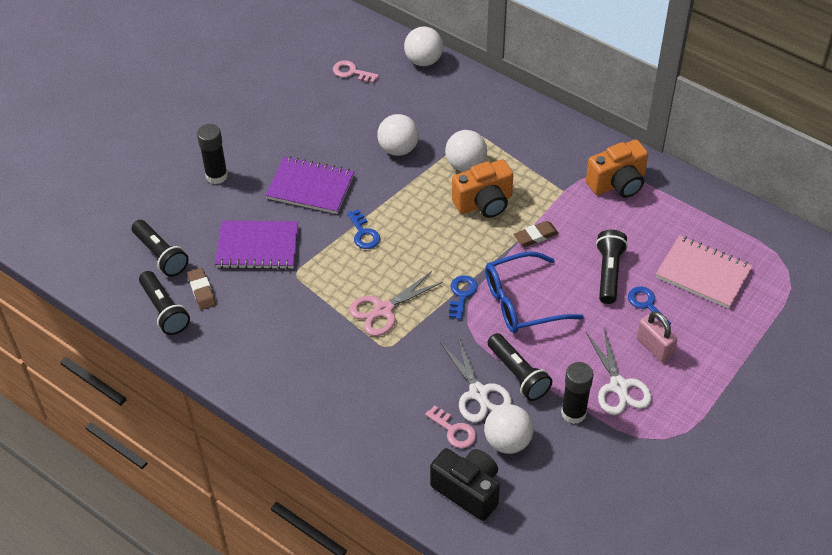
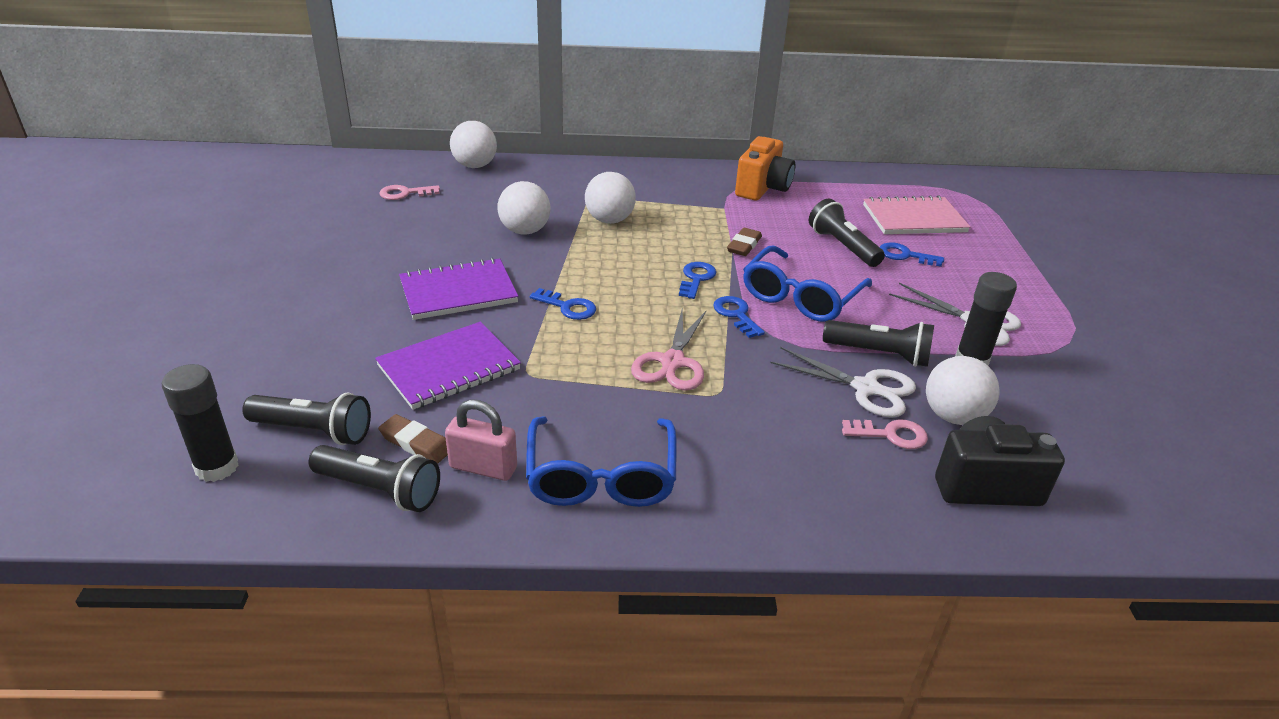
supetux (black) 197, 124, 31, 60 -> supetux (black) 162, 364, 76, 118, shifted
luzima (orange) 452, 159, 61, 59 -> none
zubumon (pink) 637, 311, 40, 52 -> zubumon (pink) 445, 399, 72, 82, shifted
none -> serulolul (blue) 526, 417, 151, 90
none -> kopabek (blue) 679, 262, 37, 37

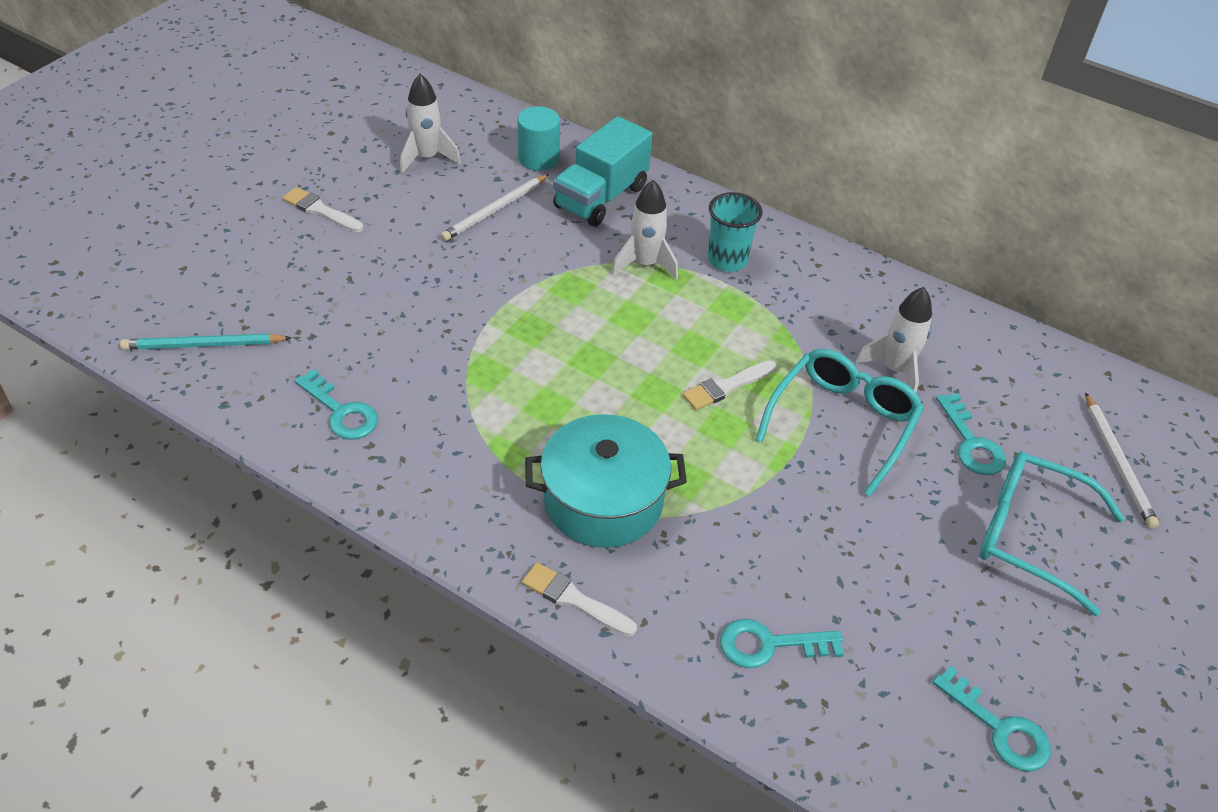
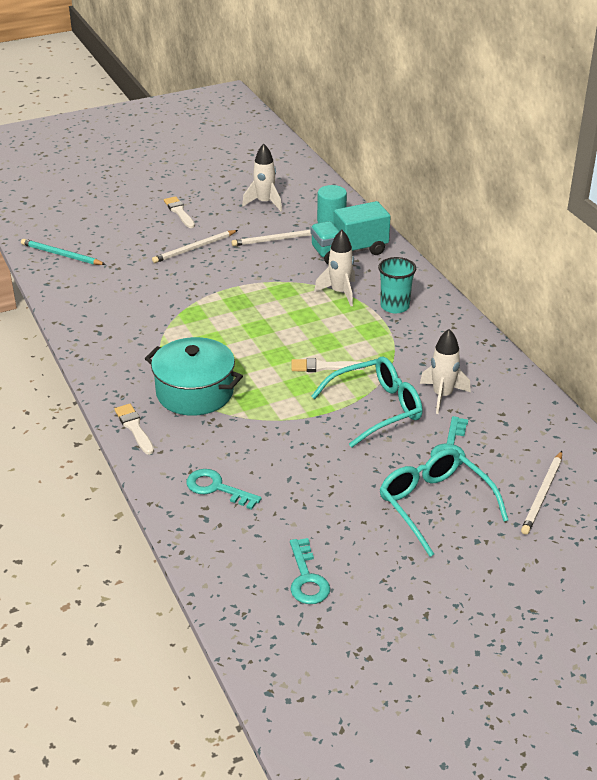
kopabek (turquoise) 295, 369, 83, 71 -> none
none -> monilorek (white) 152, 230, 86, 33

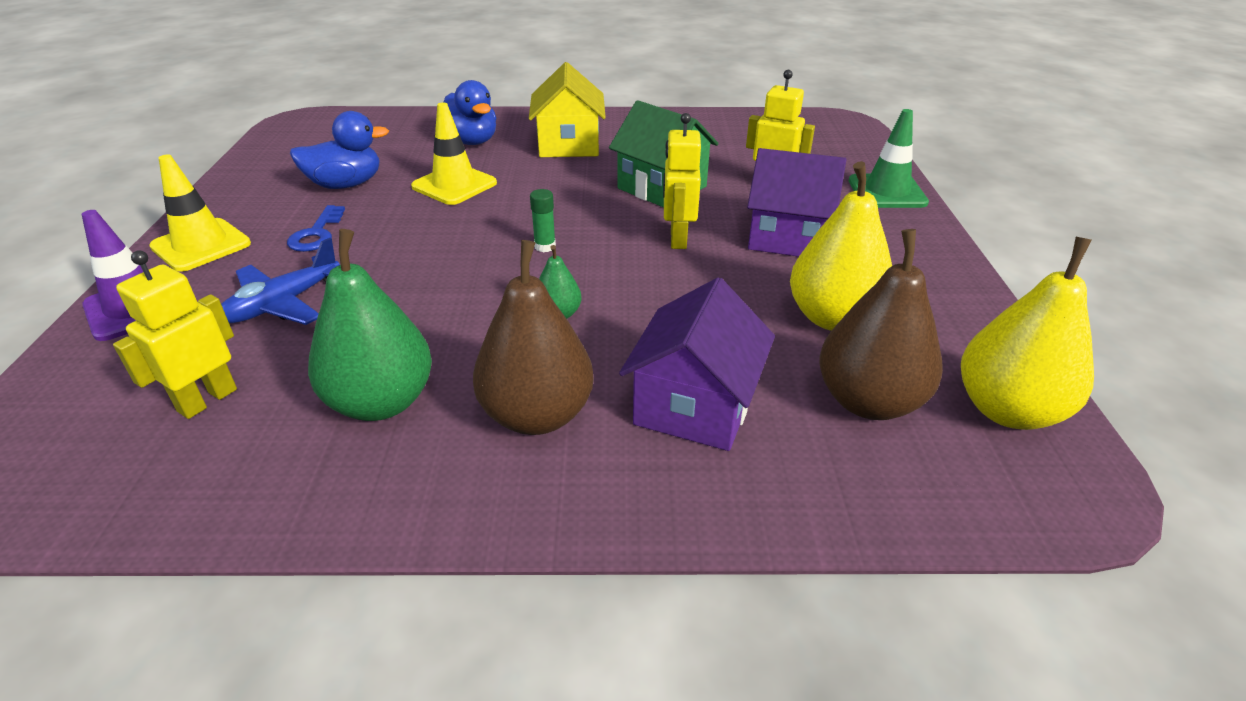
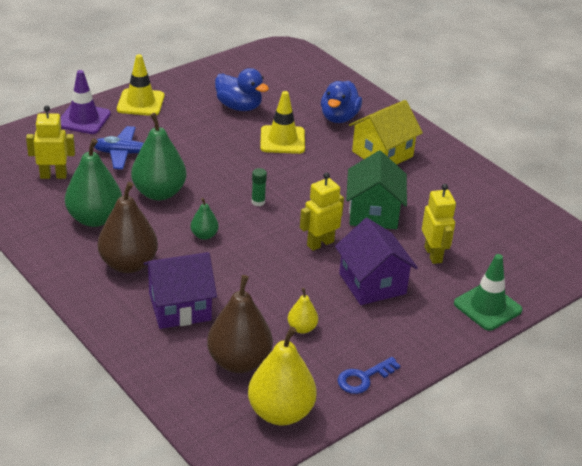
kopabek (blue) 287, 205, 58, 47 -> kopabek (blue) 337, 357, 63, 37, shifted
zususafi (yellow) 790, 161, 102, 170 -> zususafi (yellow) 288, 288, 30, 46, x0.49
none -> zususafi (green) 131, 113, 56, 88

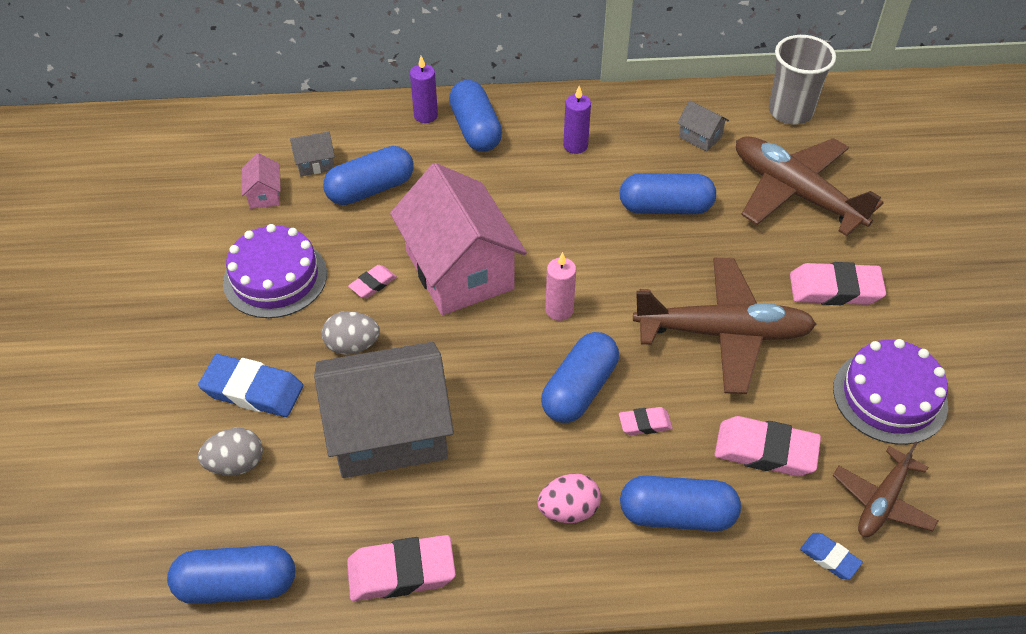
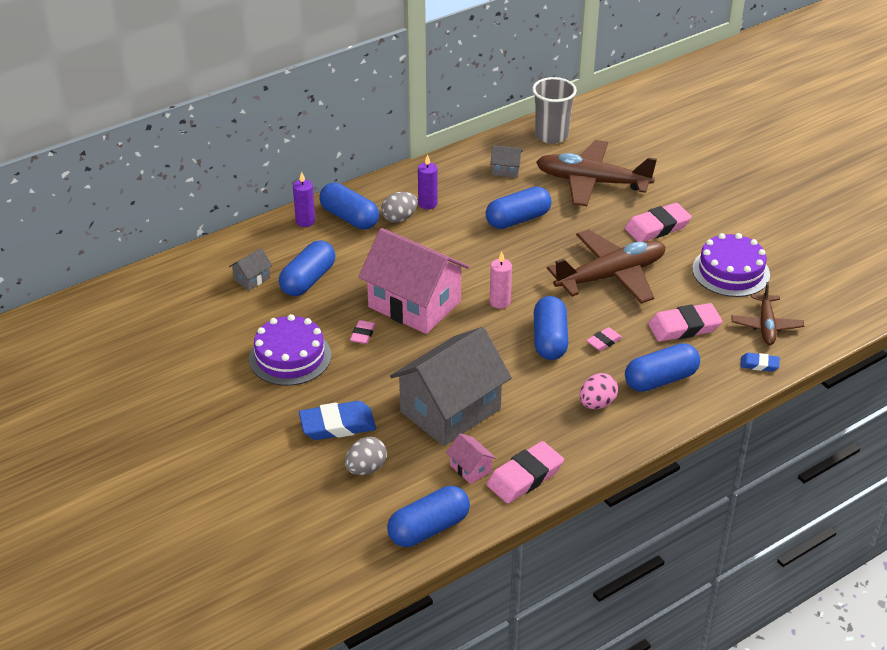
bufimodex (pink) 242, 153, 39, 56 -> bufimodex (pink) 446, 433, 50, 51, shifted
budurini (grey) 322, 311, 58, 44 -> budurini (grey) 381, 192, 37, 31, shifted

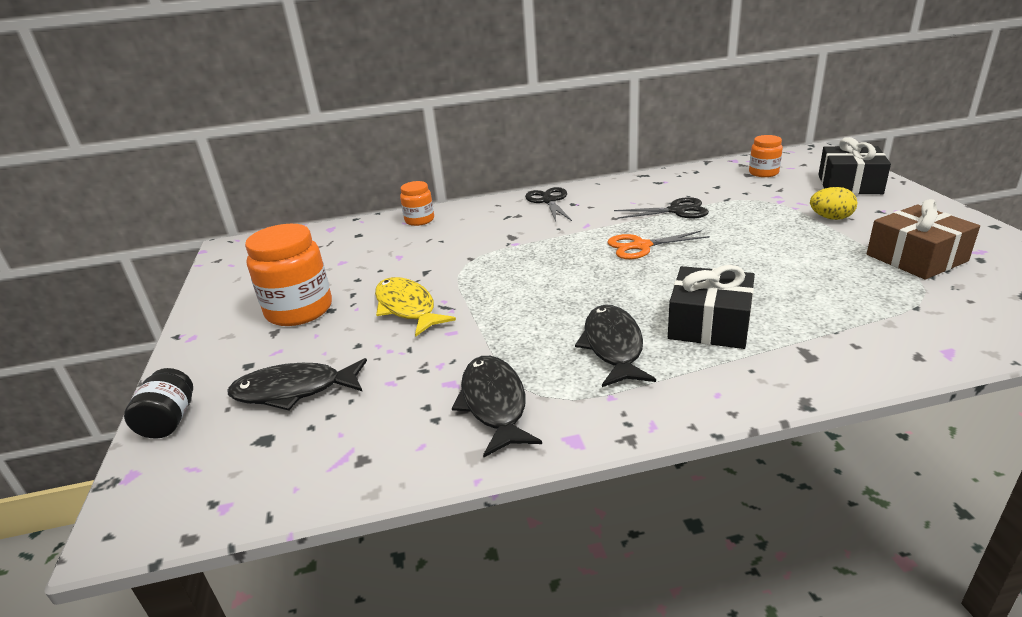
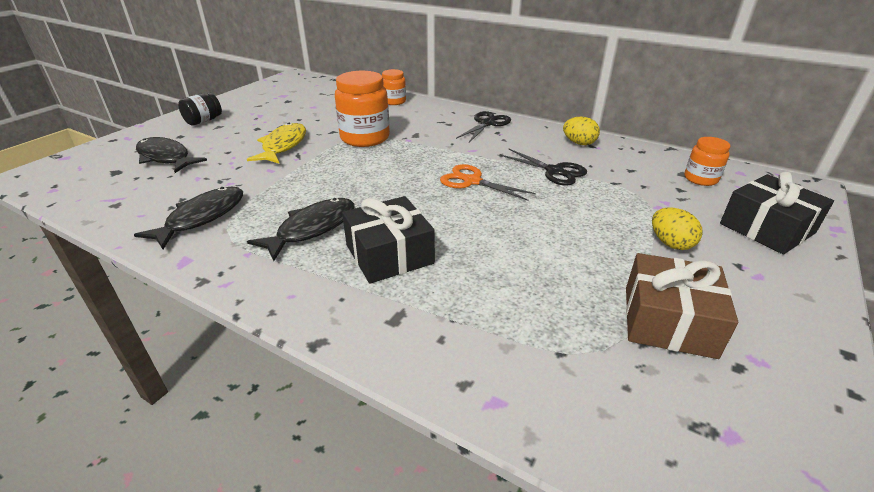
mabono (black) 124, 368, 69, 71 -> mabono (black) 178, 93, 44, 33, shifted
mabono (orange) 245, 224, 87, 102 -> mabono (orange) 335, 71, 55, 76, shifted
none -> budurini (yellow) 563, 117, 37, 28

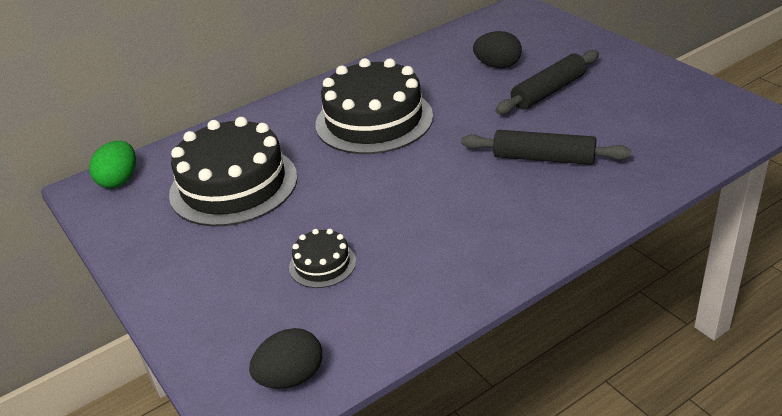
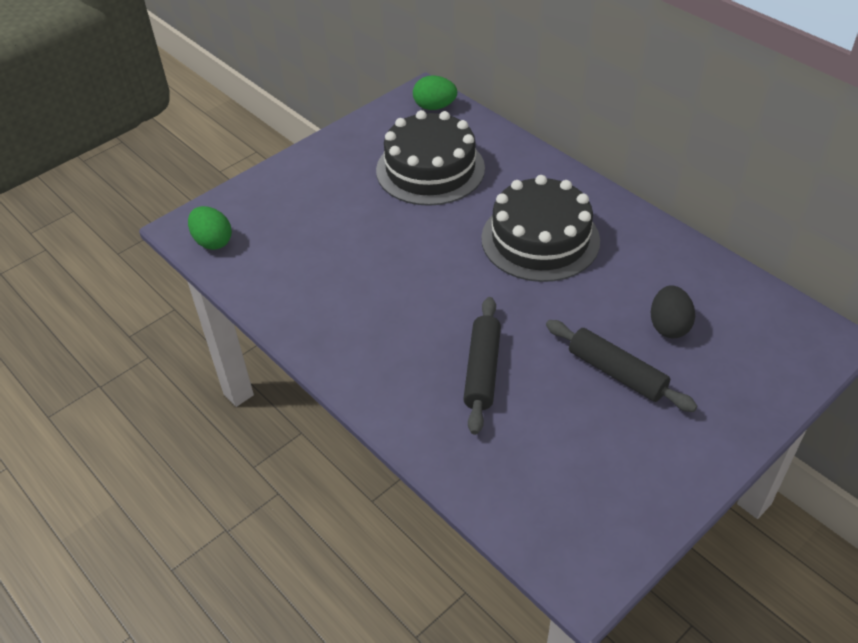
budurini (black) 249, 328, 73, 61 -> budurini (green) 188, 206, 44, 44
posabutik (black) 289, 229, 67, 59 -> none

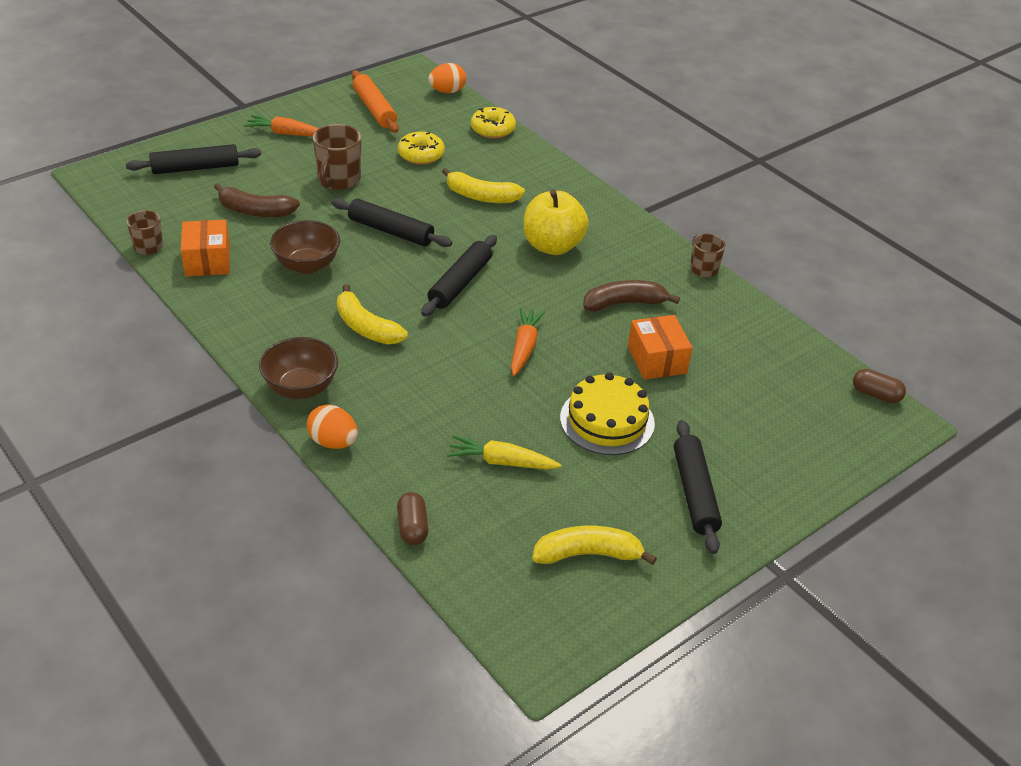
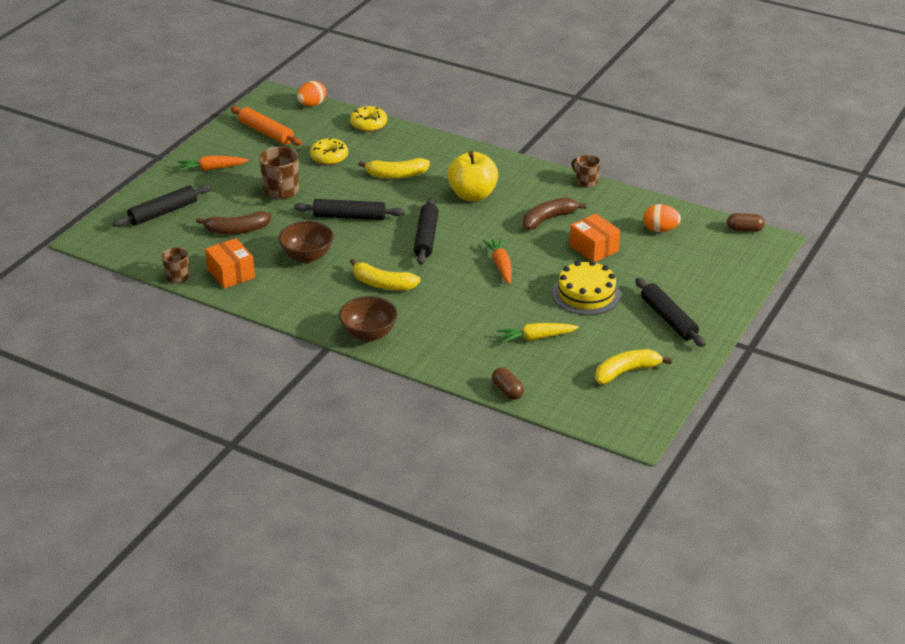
budurini (orange) 307, 405, 51, 44 -> budurini (orange) 643, 204, 38, 28, shifted

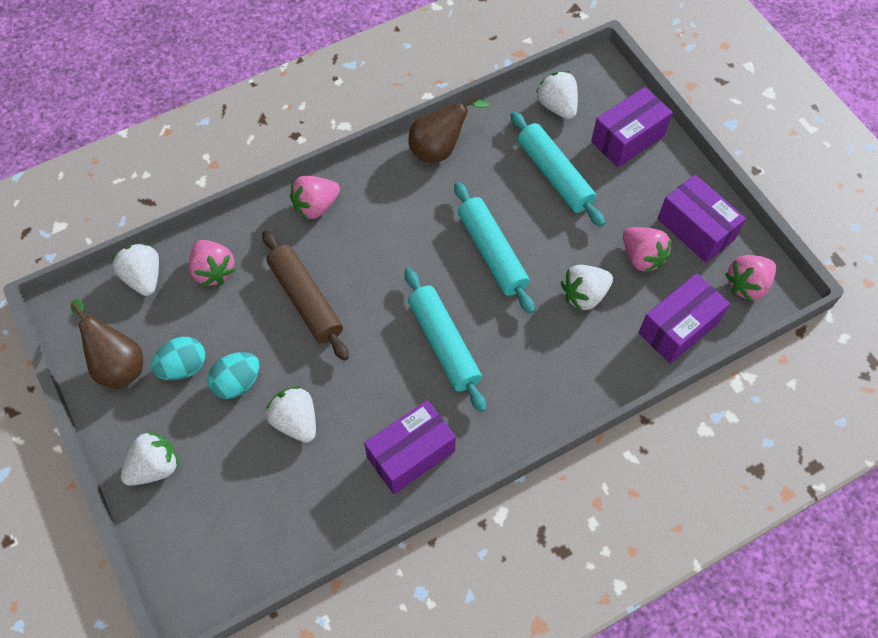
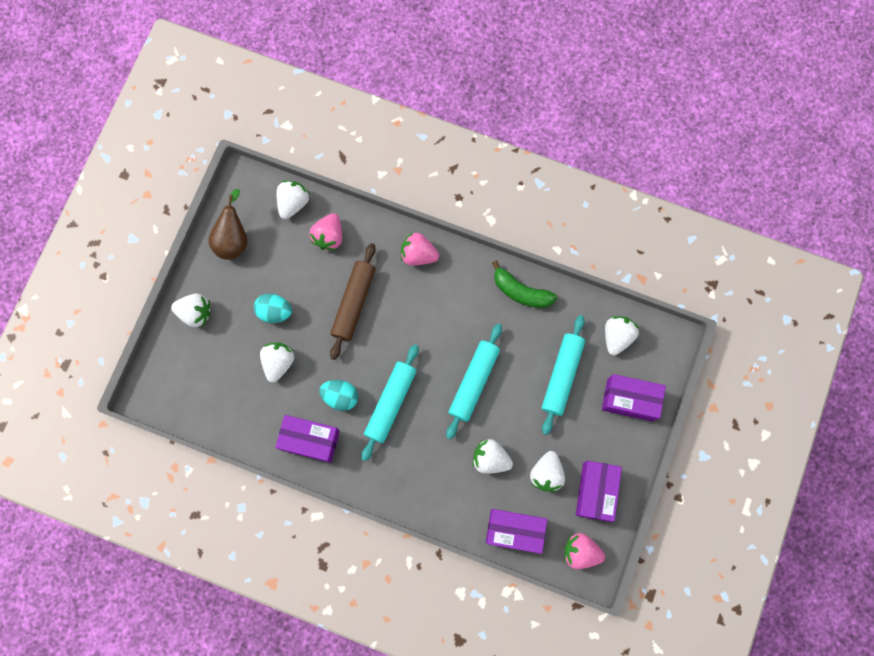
budurini (turquoise) 151, 337, 54, 43 -> budurini (turquoise) 319, 380, 39, 31, shifted
zususafi (brown) 408, 96, 82, 67 -> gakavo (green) 492, 260, 65, 48
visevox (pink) 623, 227, 49, 46 -> visevox (white) 530, 451, 35, 41

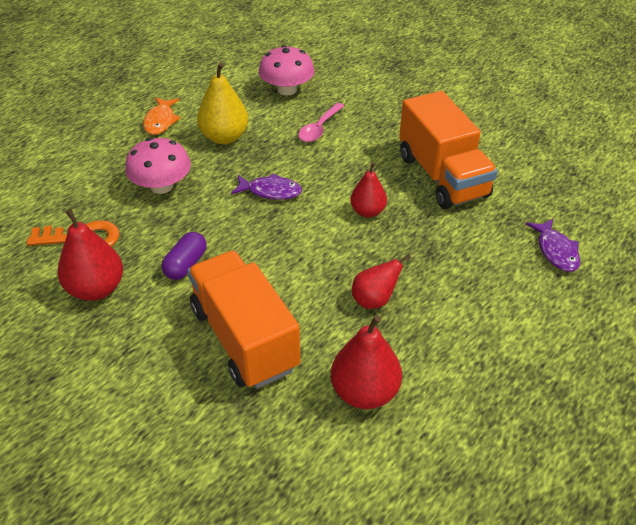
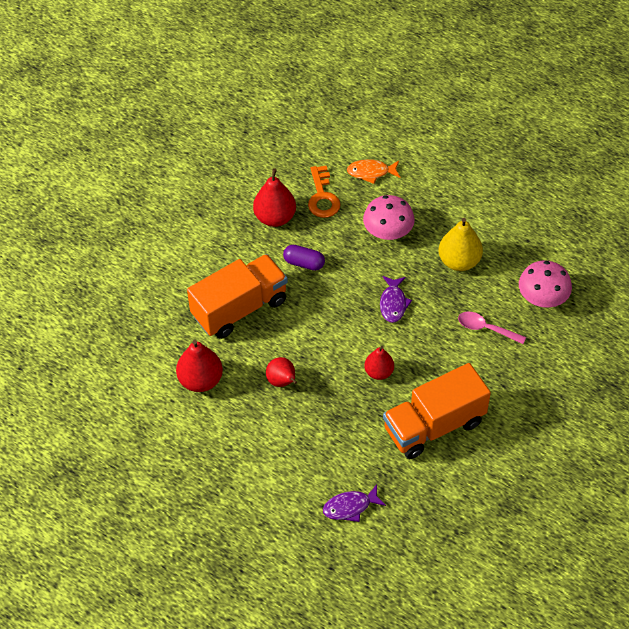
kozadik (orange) 143, 98, 38, 37 -> kozadik (orange) 347, 159, 53, 25, shifted

